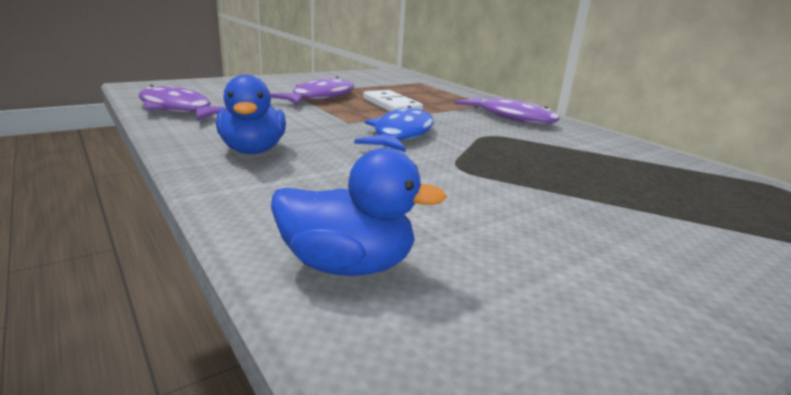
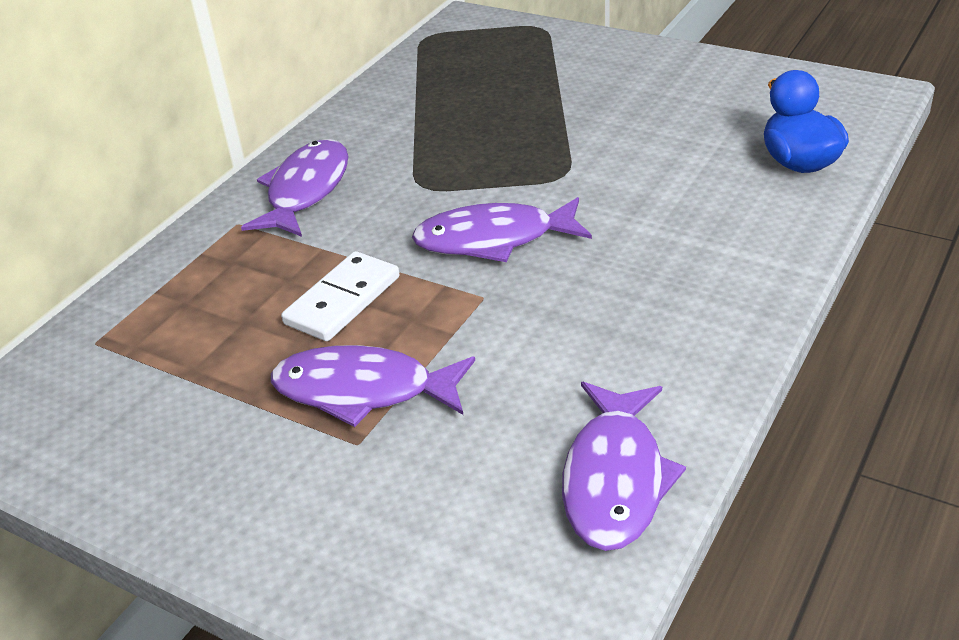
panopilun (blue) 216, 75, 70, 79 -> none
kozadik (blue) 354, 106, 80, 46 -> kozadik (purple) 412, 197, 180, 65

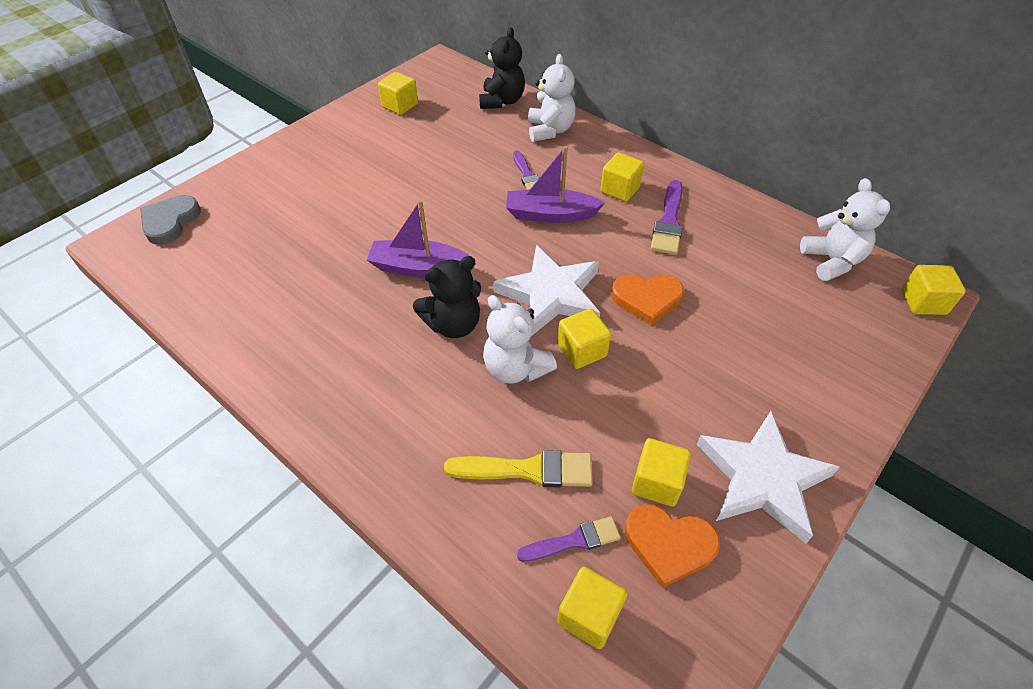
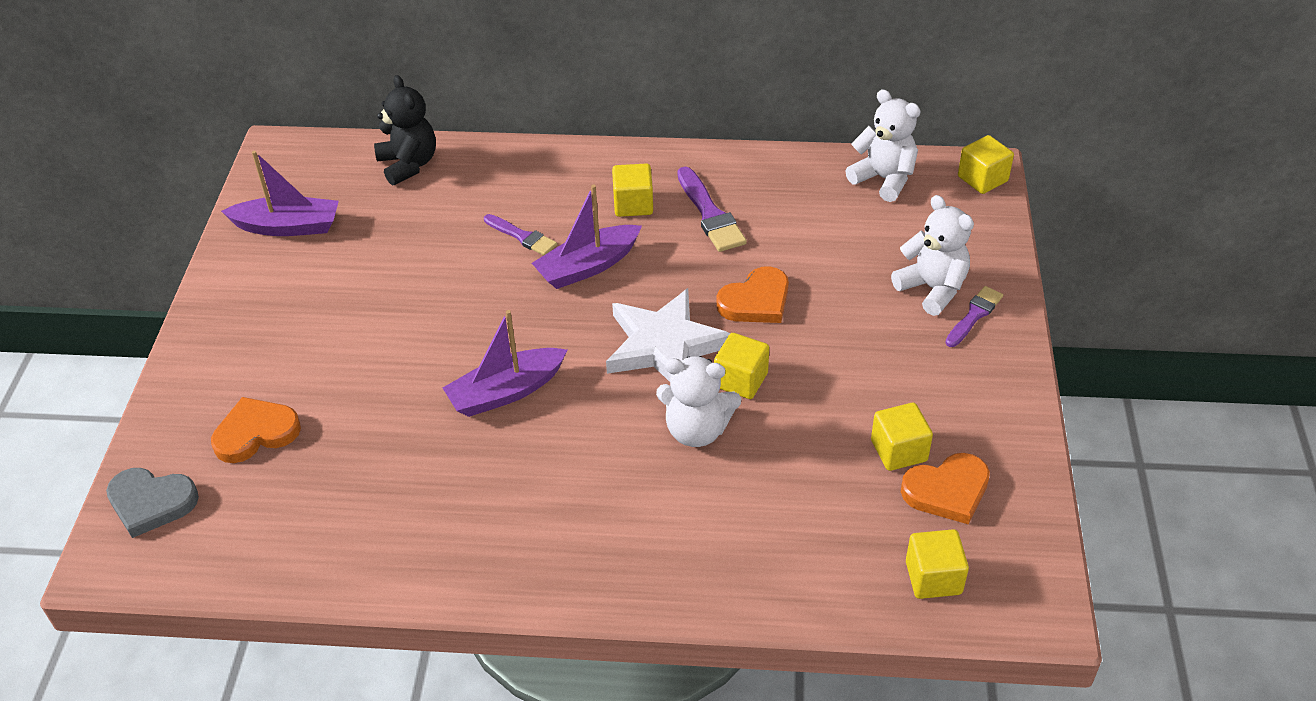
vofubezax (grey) 140, 195, 61, 50 -> vofubezax (grey) 106, 468, 93, 70, 60 degrees counterclockwise
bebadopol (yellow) 378, 72, 40, 43 -> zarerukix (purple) 221, 151, 118, 85
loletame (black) 413, 256, 68, 82 -> none
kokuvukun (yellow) 444, 450, 149, 37 -> none
kokuvukun (purple) 517, 516, 104, 46 -> kokuvukun (purple) 945, 286, 58, 61, shifted
loletame (white) 528, 54, 48, 88 -> loletame (white) 891, 195, 83, 121, shifted
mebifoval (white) 697, 411, 143, 132 -> none
none -> vofubezax (orange) 211, 397, 90, 66

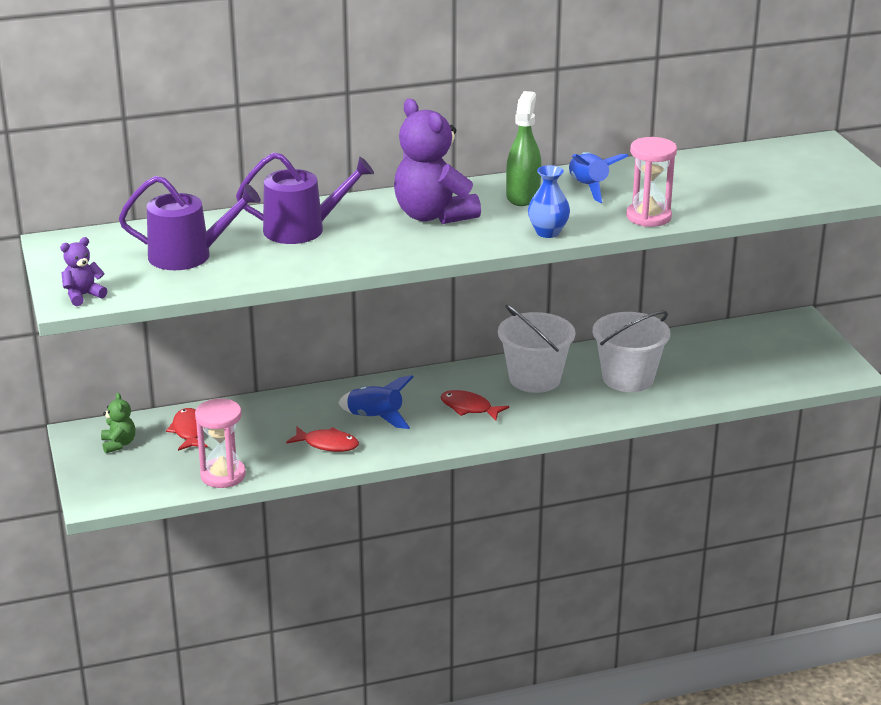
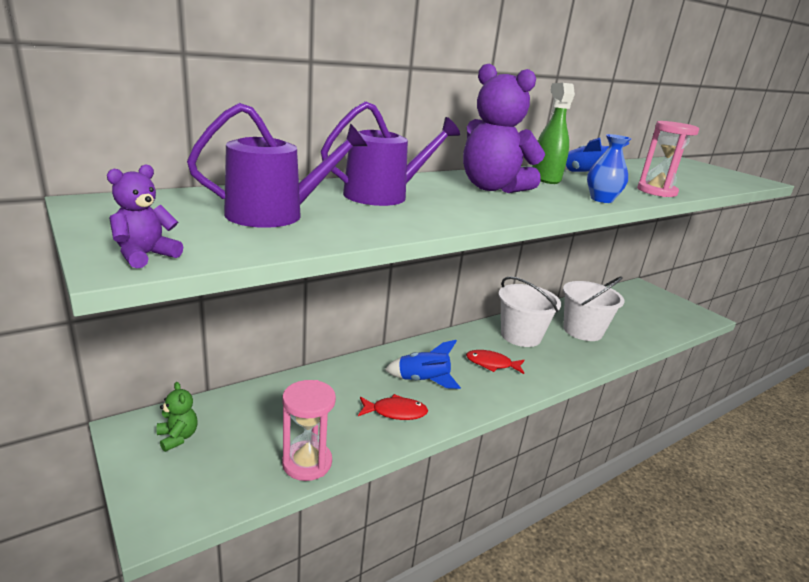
kozadik (red) 166, 408, 42, 43 -> none

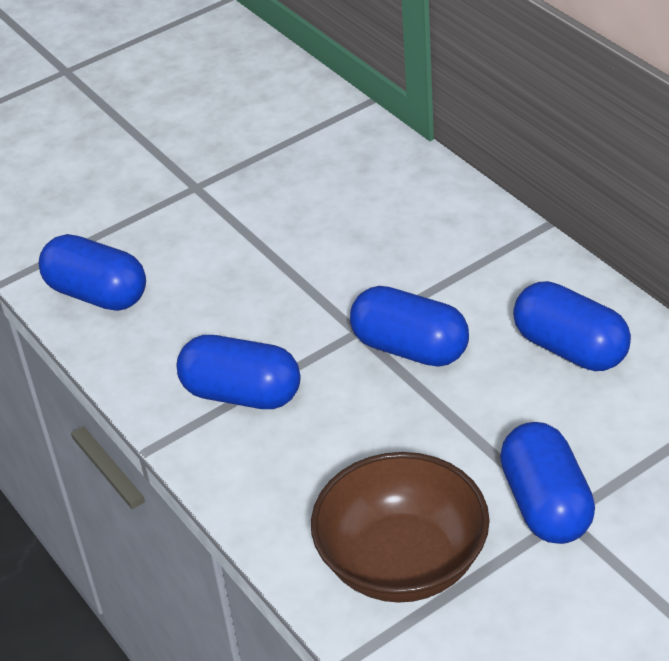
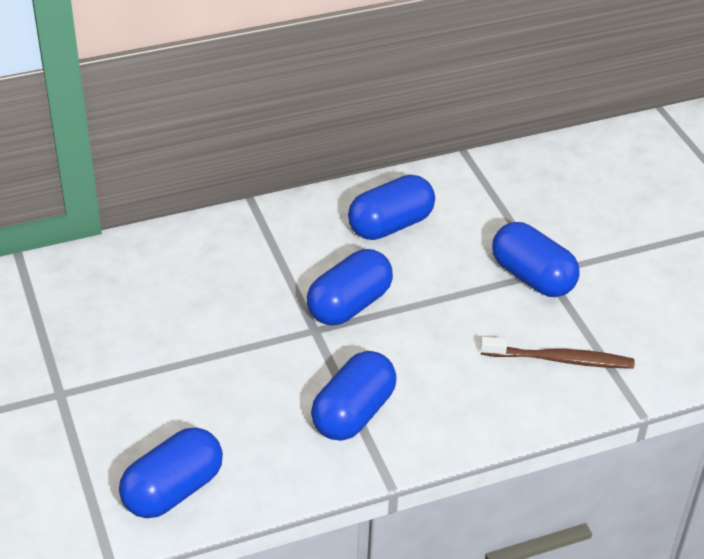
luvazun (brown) 311, 452, 179, 151 -> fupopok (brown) 480, 336, 155, 33
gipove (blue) 500, 422, 95, 122 -> gipove (blue) 492, 222, 88, 75, 45 degrees clockwise

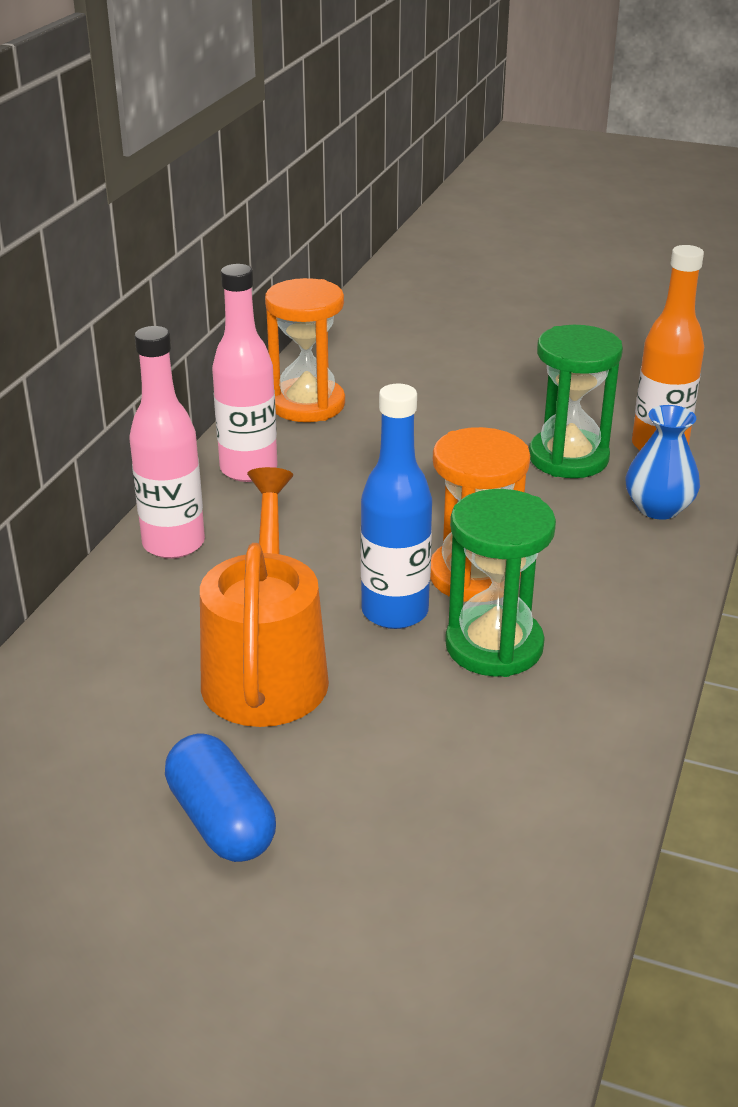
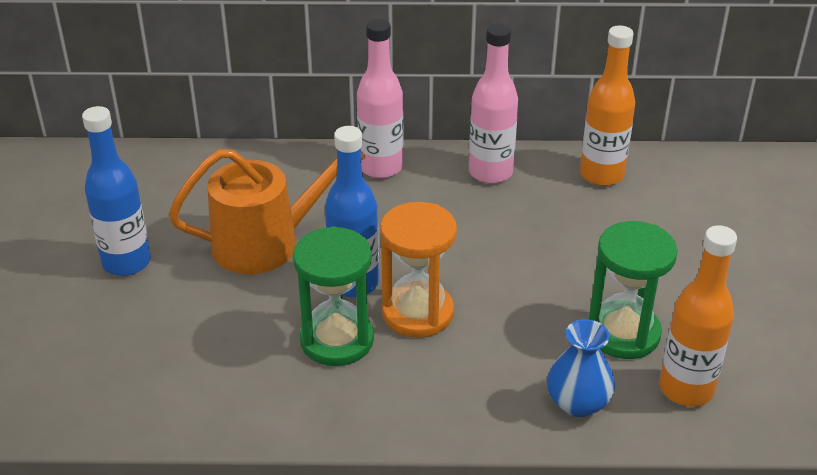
gipove (blue) 165, 734, 111, 128 -> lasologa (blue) 82, 106, 69, 170
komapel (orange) 265, 278, 80, 144 -> lasologa (orange) 580, 26, 55, 160

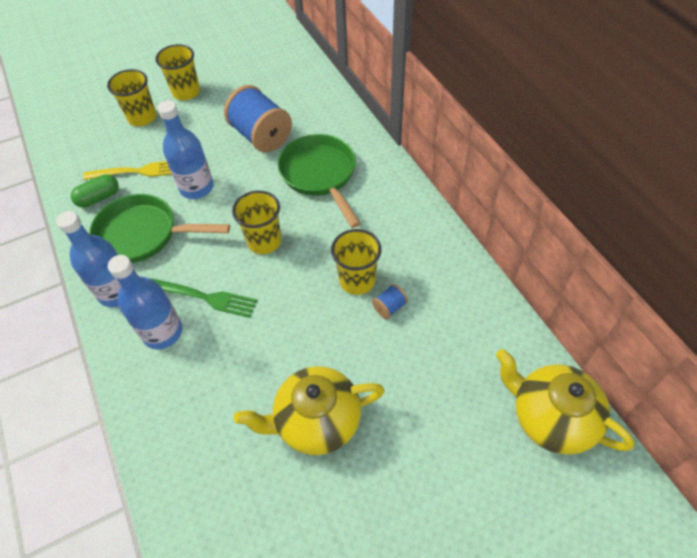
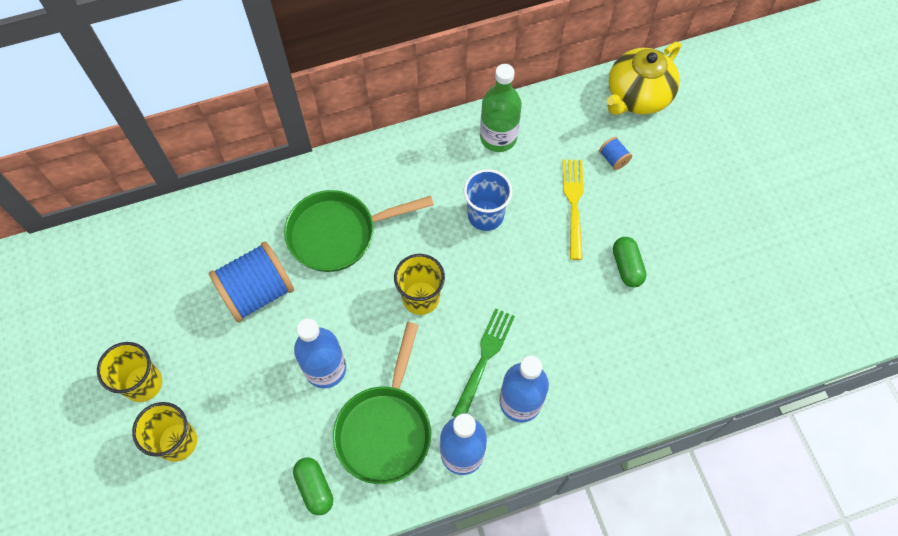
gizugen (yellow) 83, 161, 89, 19 -> gizugen (yellow) 562, 160, 22, 100, shifted
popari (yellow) 234, 366, 151, 89 -> gipove (green) 613, 237, 33, 50
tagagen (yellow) 331, 229, 50, 66 -> tagagen (blue) 464, 169, 49, 62
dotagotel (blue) 372, 284, 36, 35 -> dotagotel (blue) 599, 137, 33, 33, shifted
none -> lasologa (green) 480, 64, 42, 88

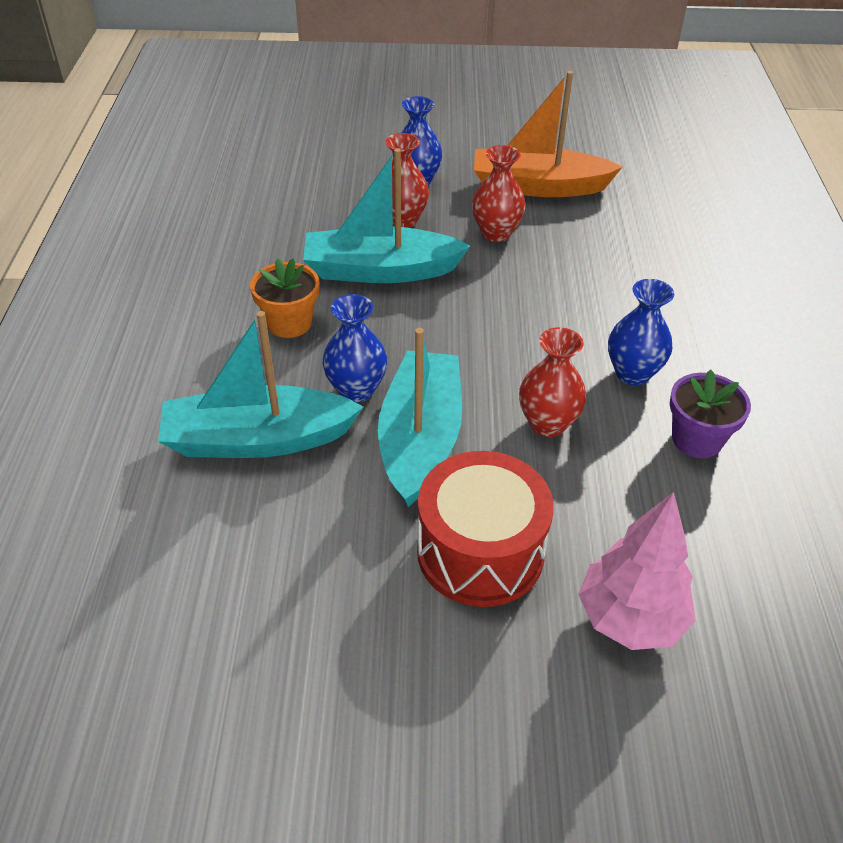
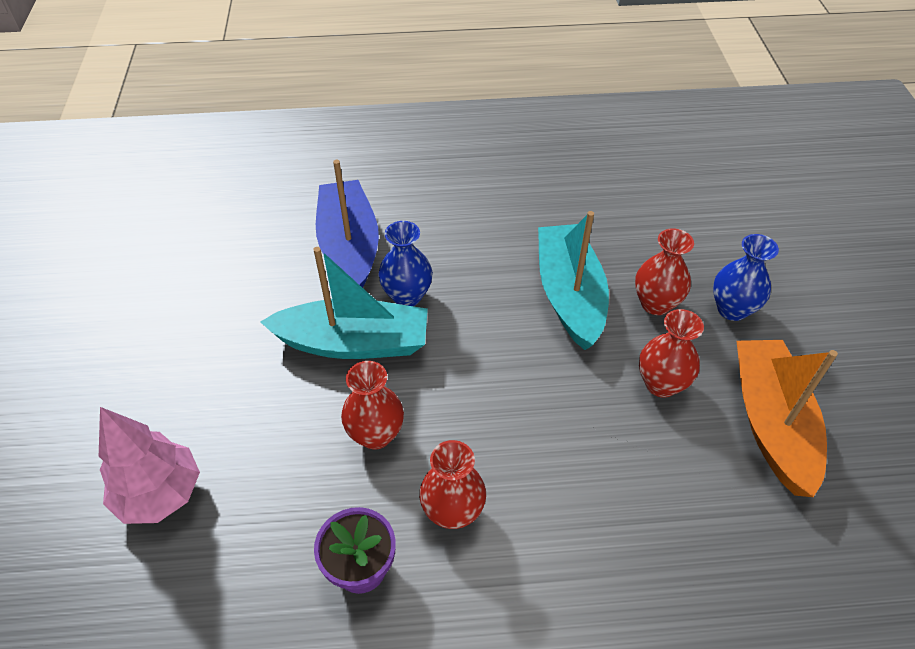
zarerukix (turquoise) 158, 311, 205, 147 -> zarerukix (blue) 316, 160, 63, 128
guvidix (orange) 250, 258, 70, 80 -> none
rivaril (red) 417, 451, 137, 156 -> none
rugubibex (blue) 608, 279, 66, 106 -> rugubibex (red) 419, 440, 67, 89

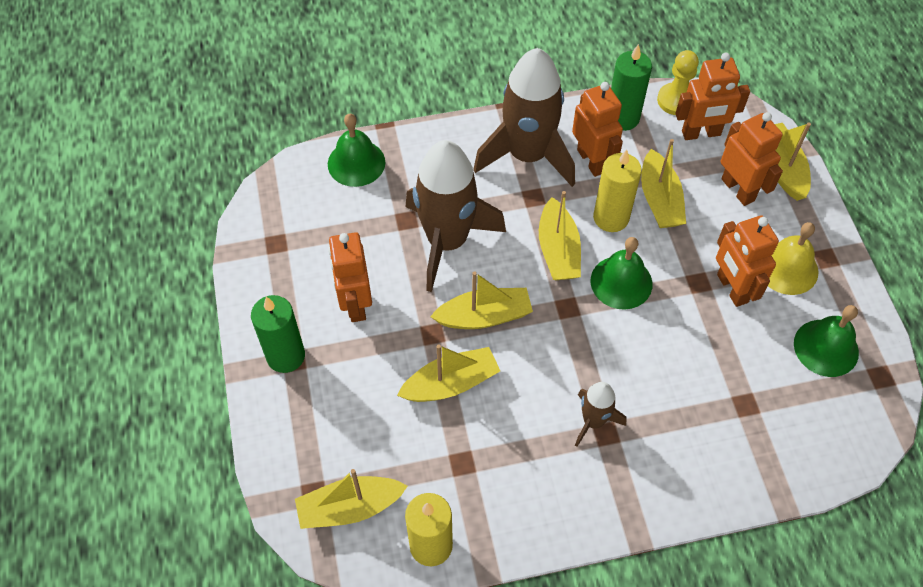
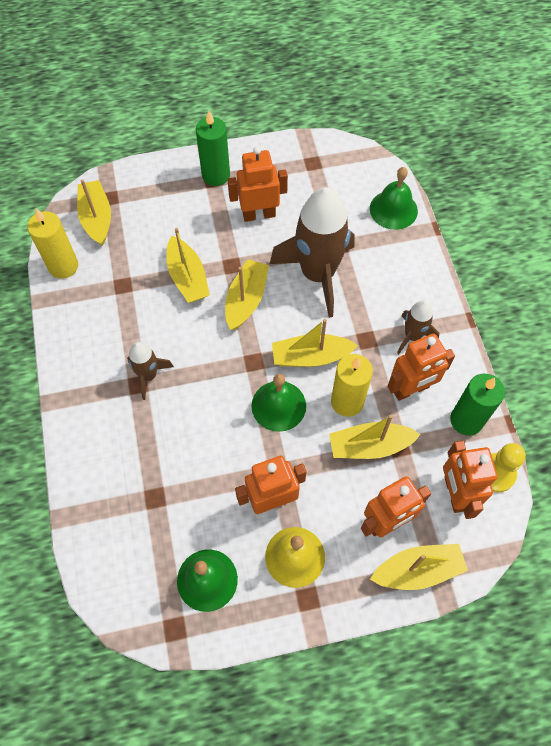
zarerukix (yellow) 430, 271, 103, 58 -> zarerukix (yellow) 225, 259, 44, 71, 150 degrees counterclockwise
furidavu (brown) 473, 48, 102, 139 -> furidavu (brown) 397, 300, 42, 54, x0.49

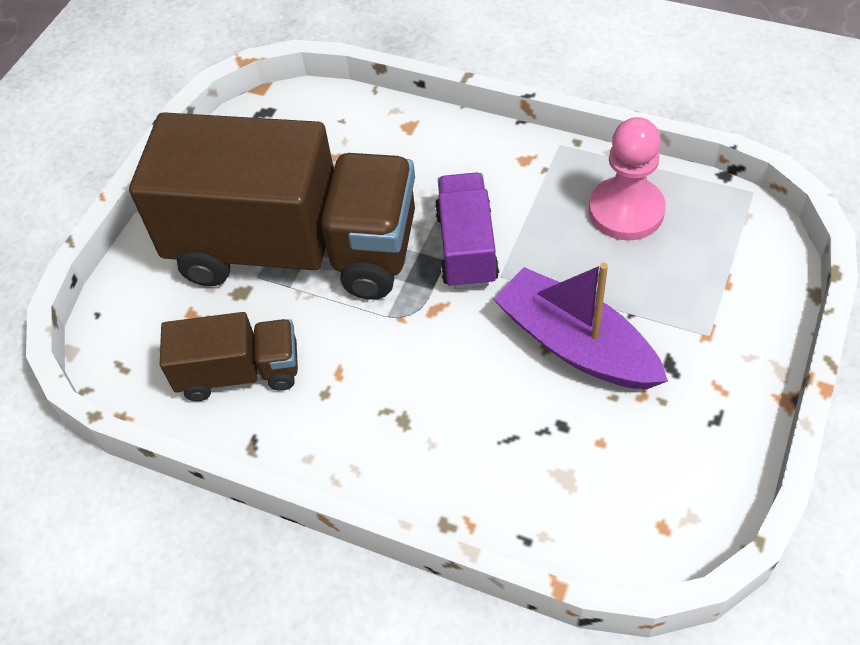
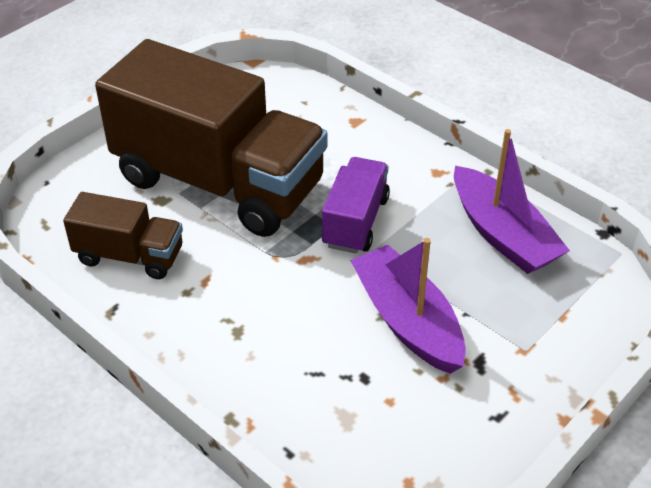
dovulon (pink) 589, 117, 77, 124 -> zarerukix (purple) 454, 129, 116, 145

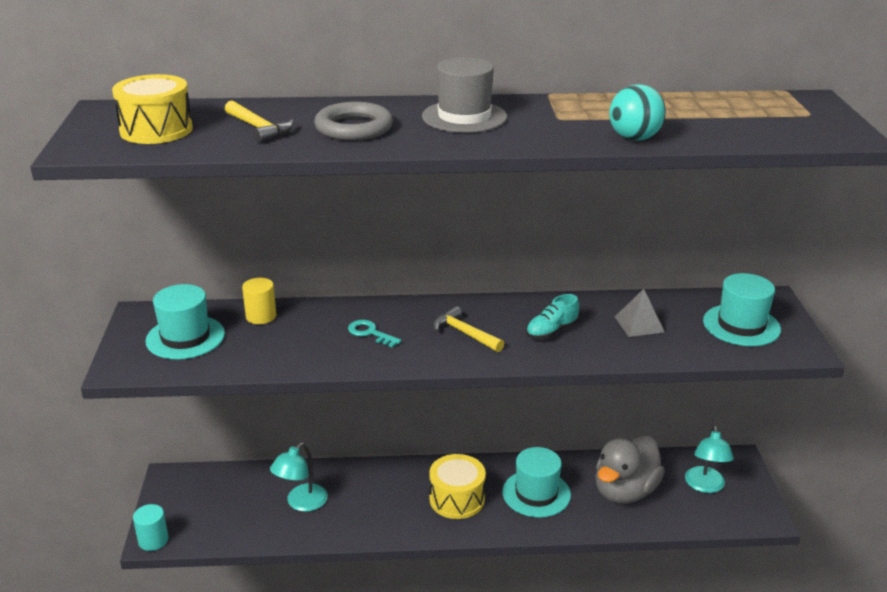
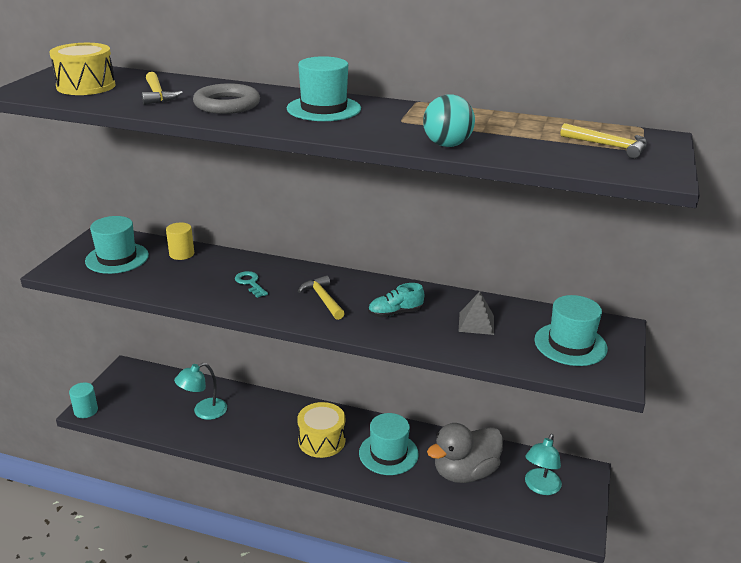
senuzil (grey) 422, 57, 85, 76 -> senuzil (turquoise) 287, 56, 74, 65
none -> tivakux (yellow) 560, 123, 87, 36

